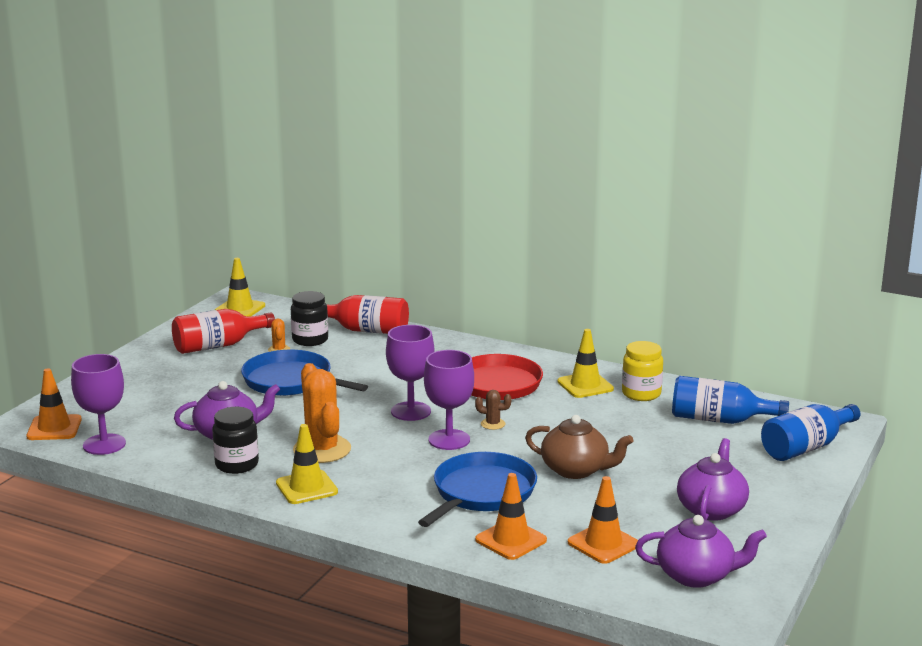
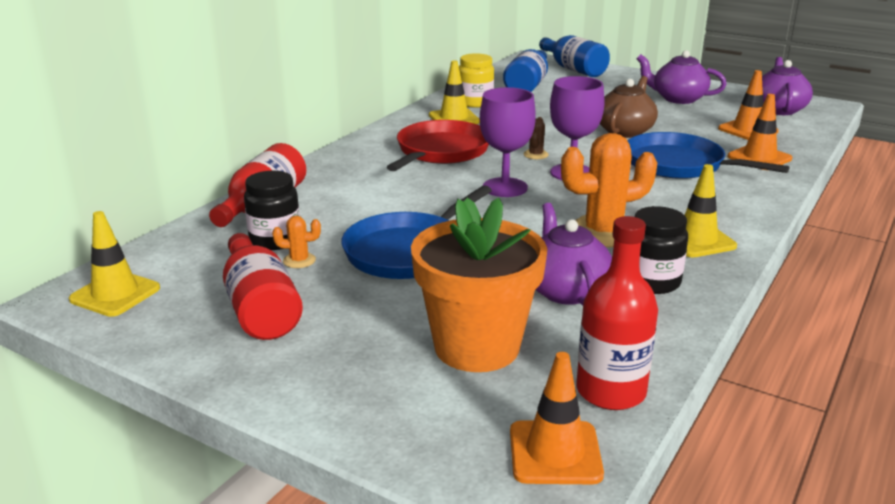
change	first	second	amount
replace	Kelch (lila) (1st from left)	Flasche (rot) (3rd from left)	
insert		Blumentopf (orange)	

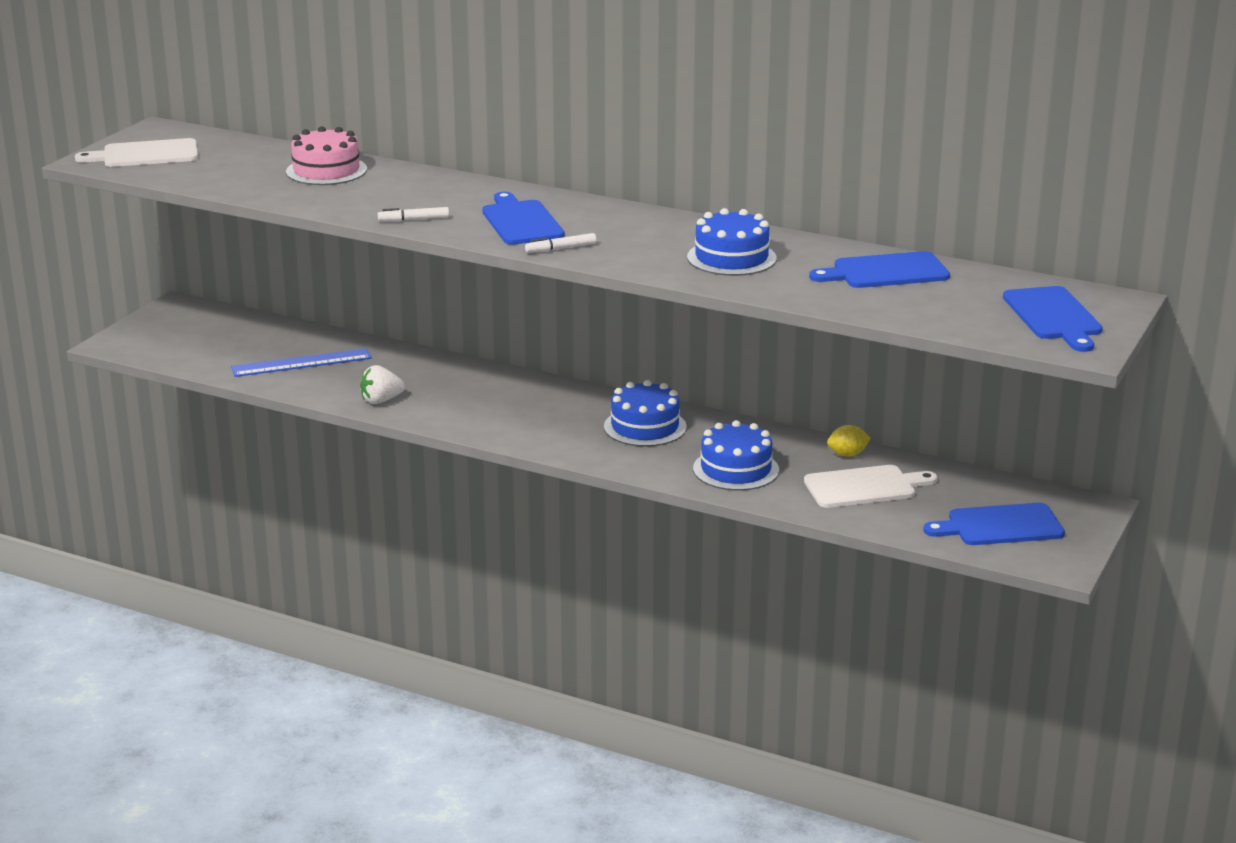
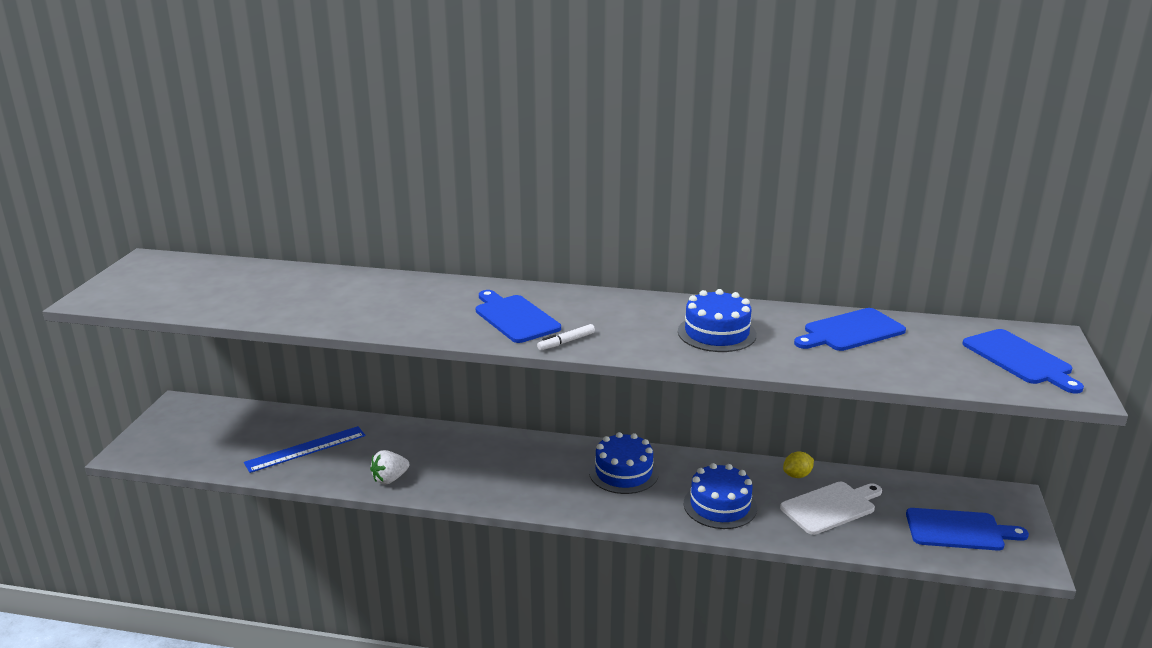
change	first	second	amount
delete	Schneidebrett (weiß) (1st from left)		
delete	Kuchen (rosa)		
delete	Filzstift (weiß) (1st from left)		
rotate	Schneidebrett (blau) (3rd from left)		150 degrees counterclockwise

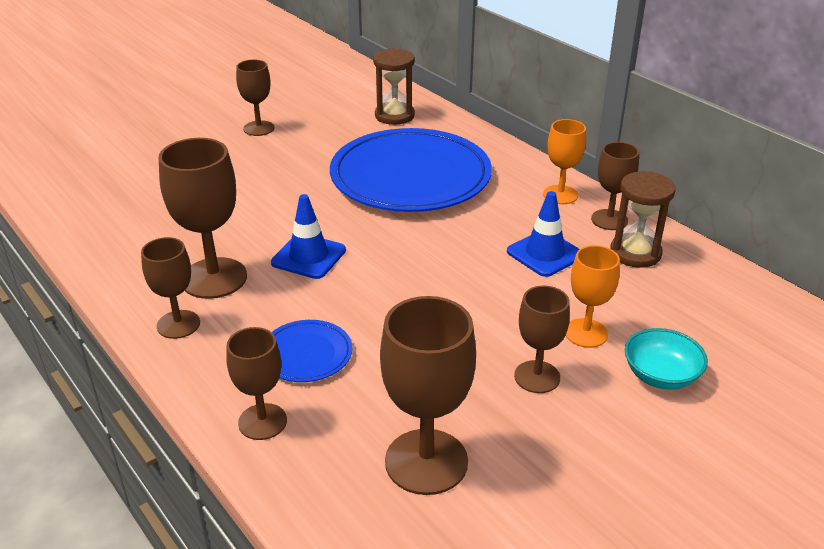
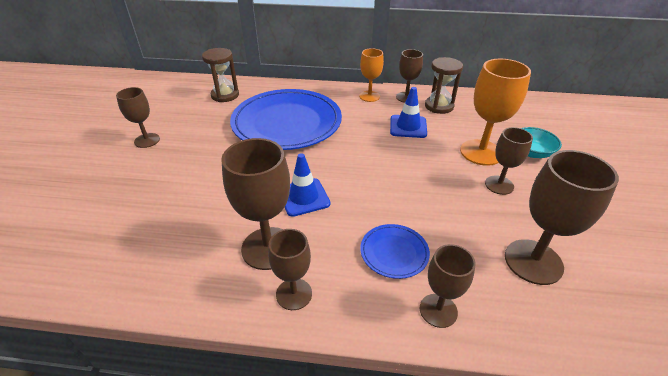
change	first	second	amount
resize	Kelch (orange) (2nd from left)		x1.64

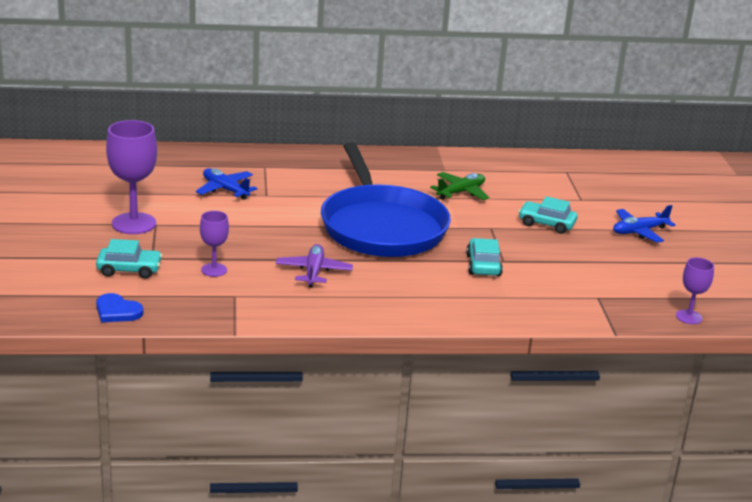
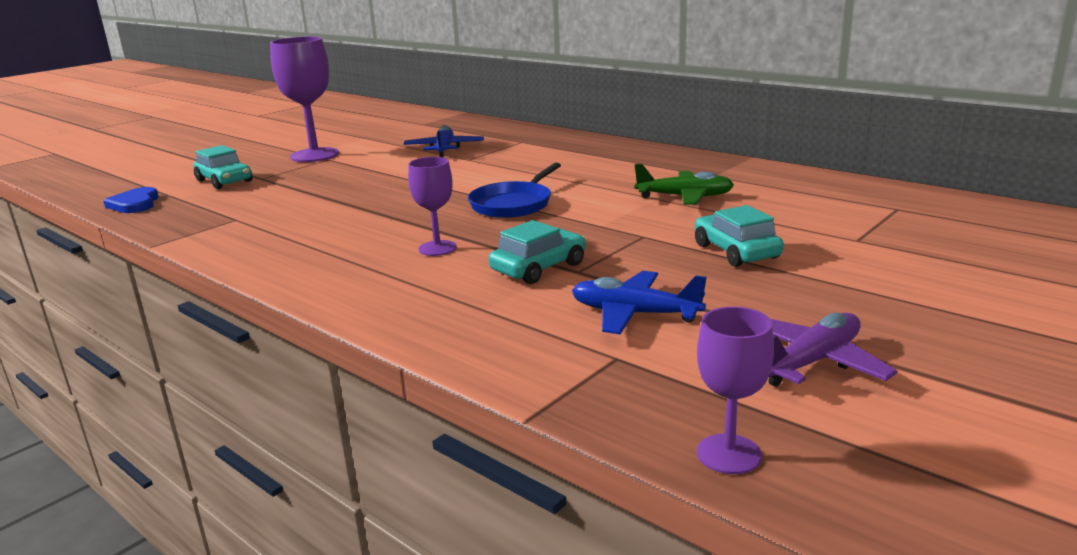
change	first	second	amount
move	Kelch (lila) (2nd from left)		
move	Flugzeug (lila)		
resize	Pfanne (blau)		x0.46
move	Flugzeug (blau) (2nd from left)		

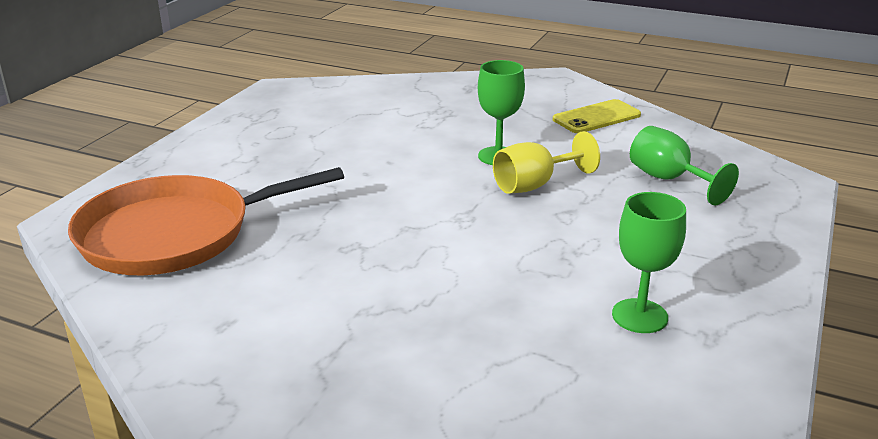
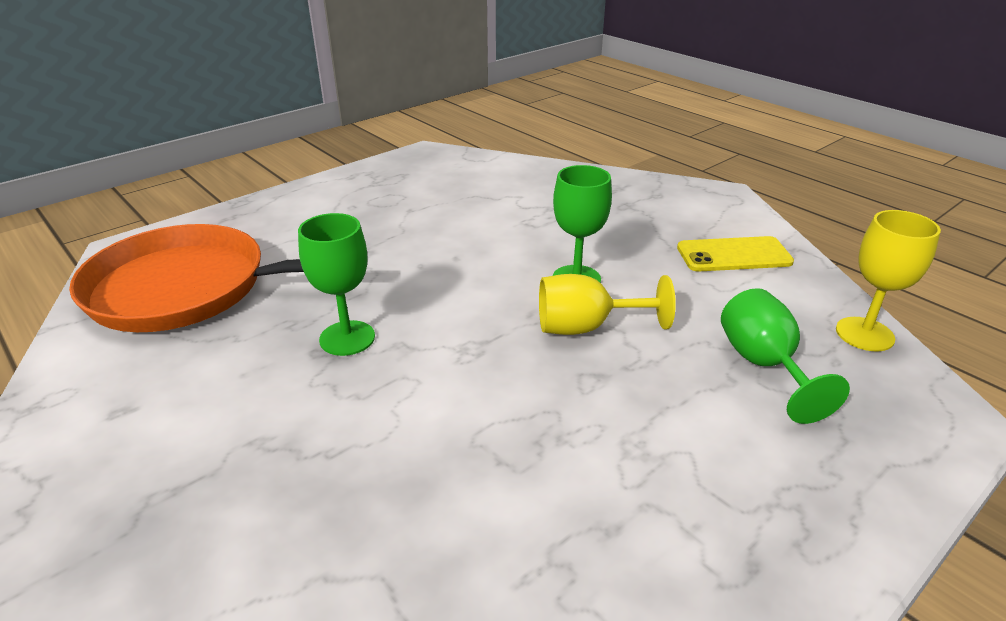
change	first	second	amount
move	Kelch (grün) (2nd from left in the first image)	Kelch (grün) (1st from left)	
insert		Kelch (gelb) (2nd from left)	

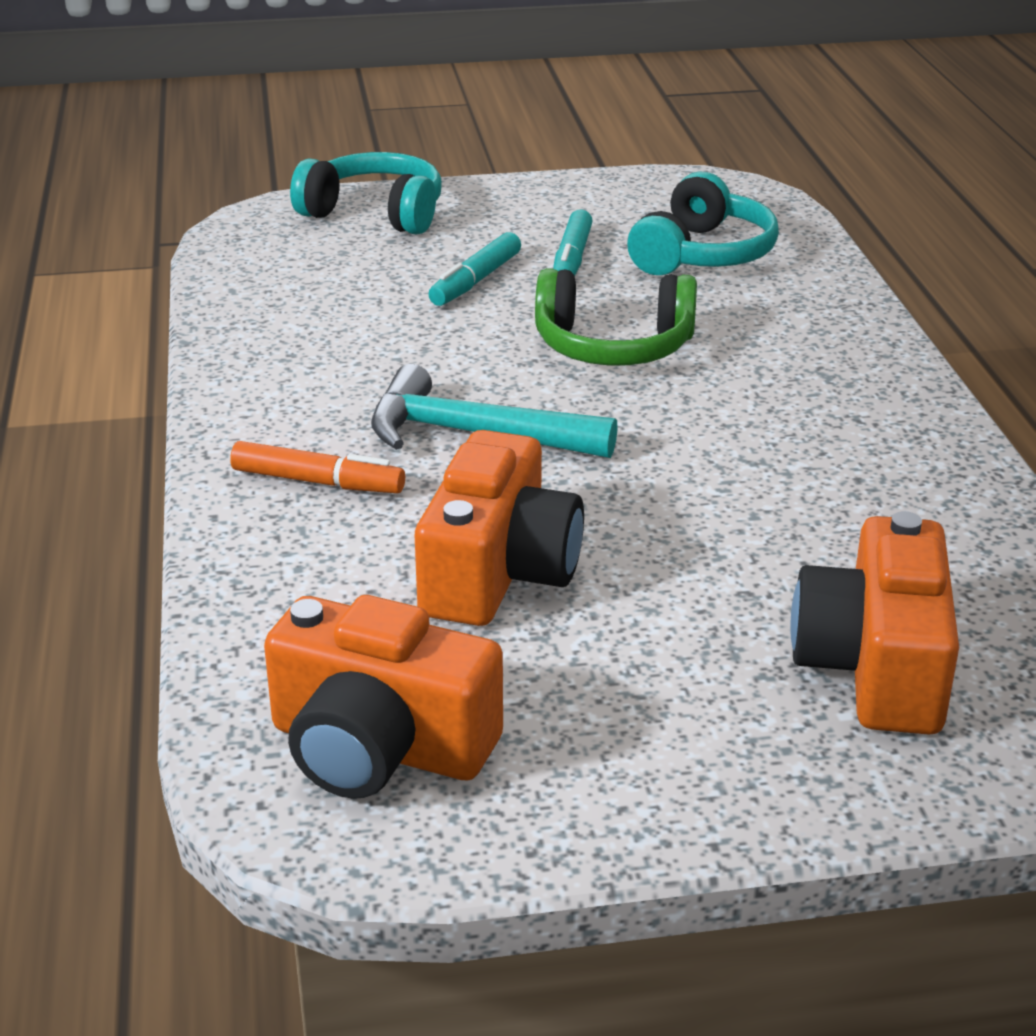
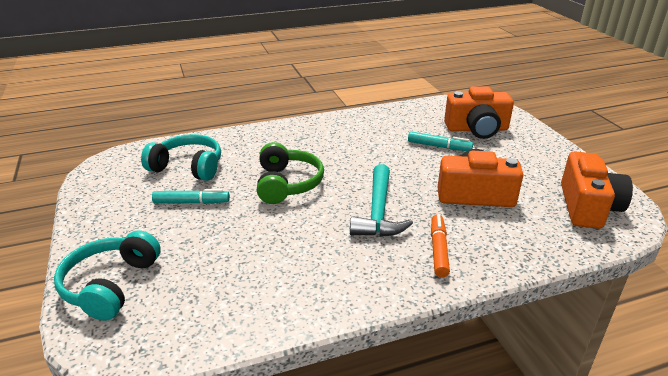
change	first	second	amount
move	Filzstift (türkis) (1st from left in the first image)	Filzstift (türkis) (2nd from left)	

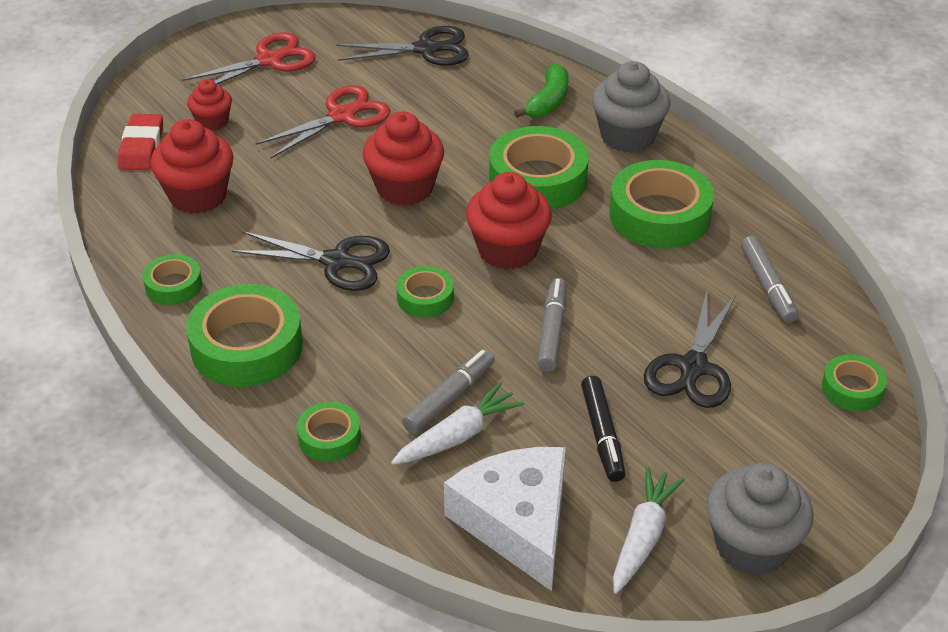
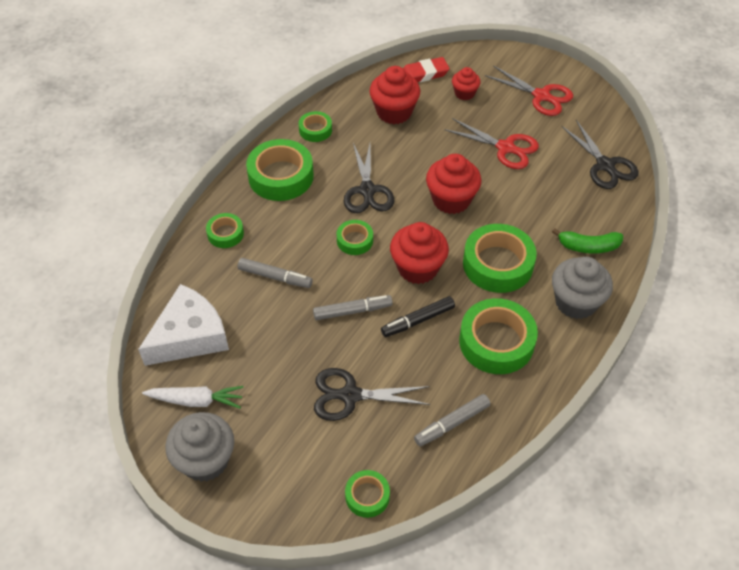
change	first	second	amount
delete	Karotte (weiß) (1st from left)		
move	Filzstift (schwarz)		

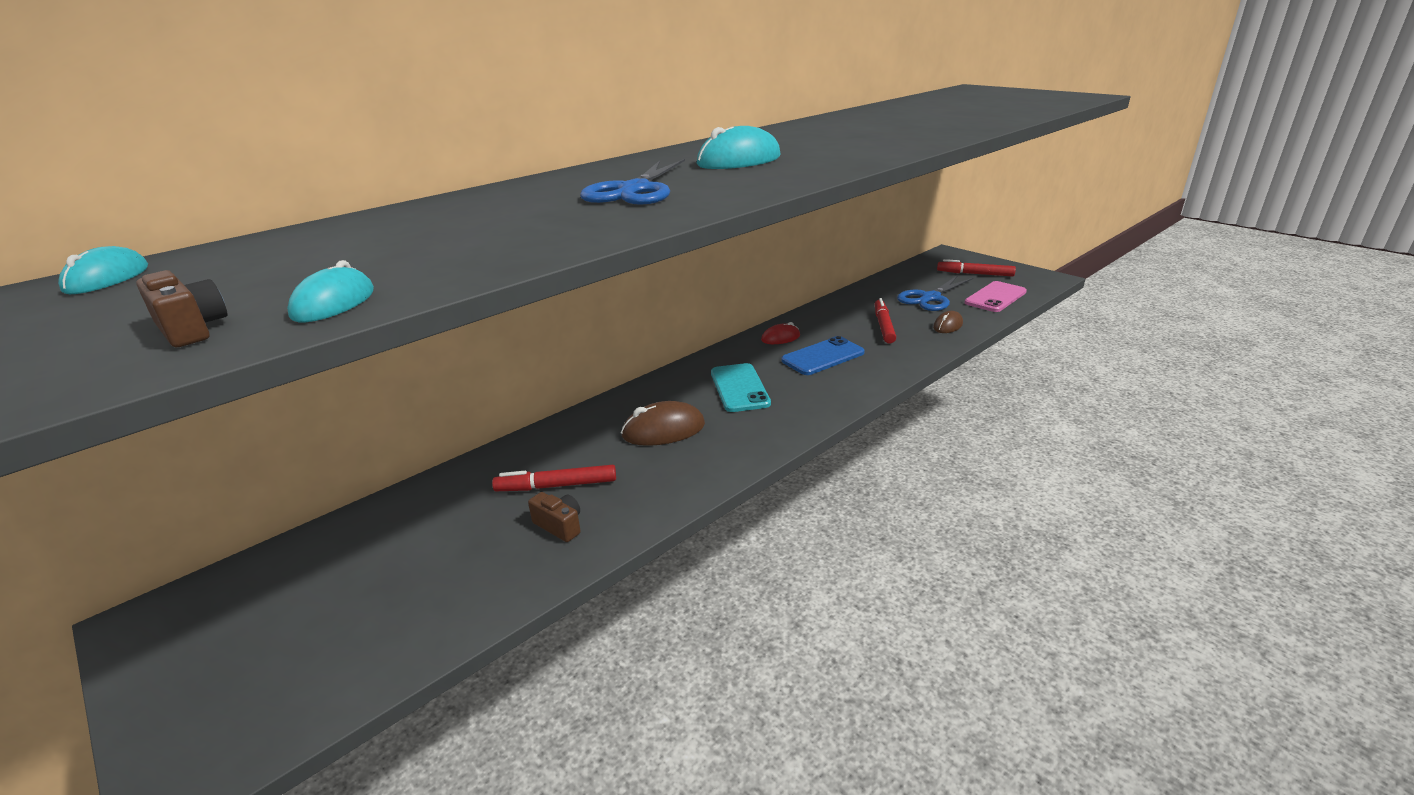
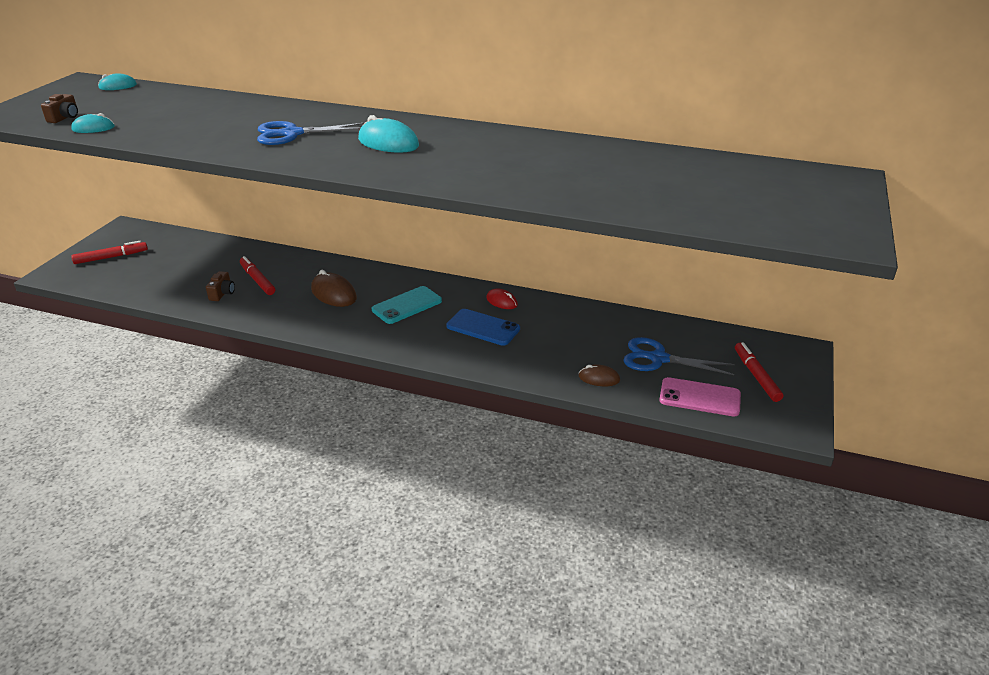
change	first	second	amount
move	Filzstift (rot) (2nd from left in the first image)	Filzstift (rot) (1st from left)	

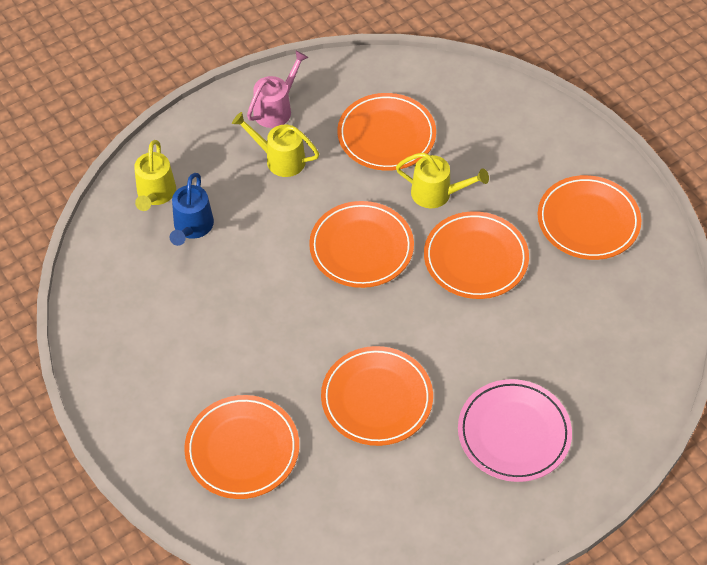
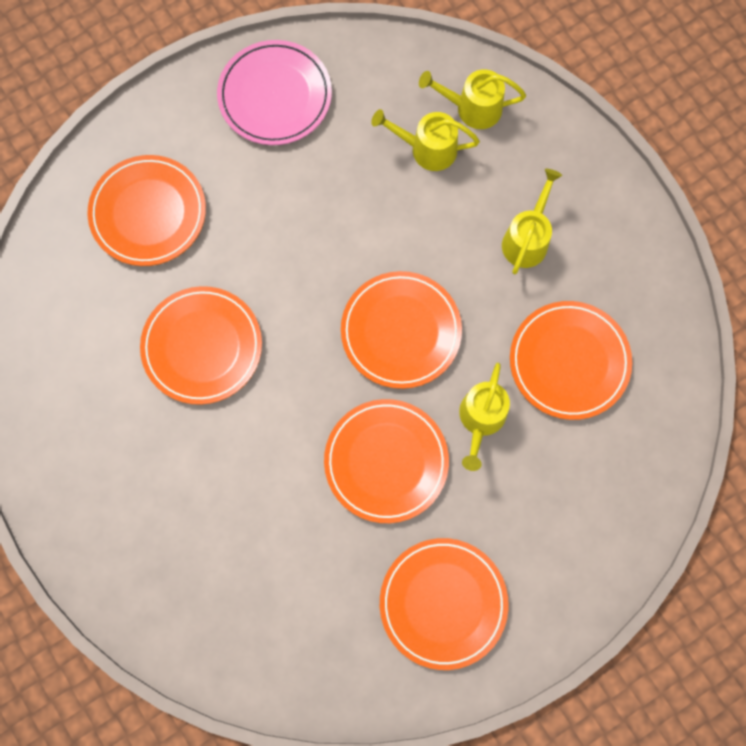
change	first	second	amount
recolor	Gießkanne (blau)	Gießkanne (gelb) (1st from left)	
delete	Gießkanne (rosa)		
move	Teller (rosa)		

